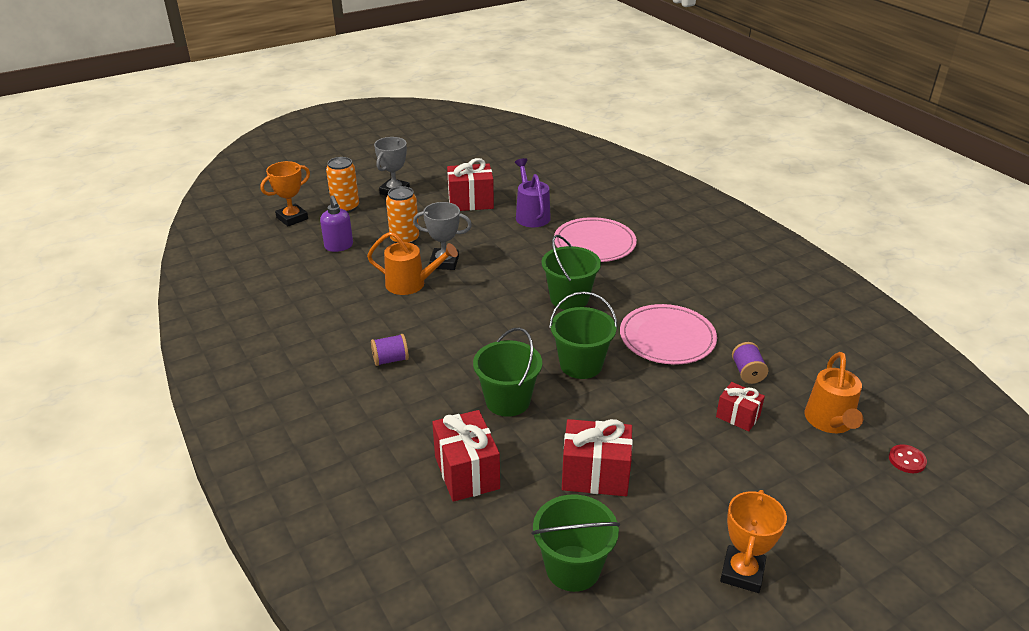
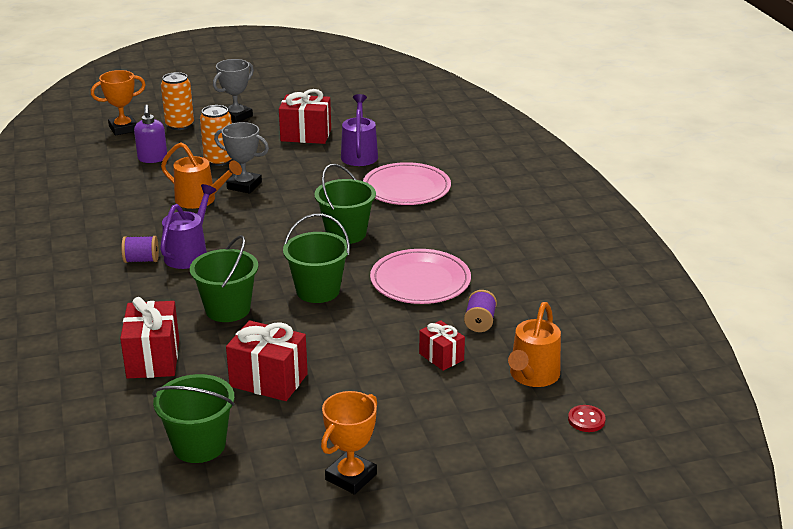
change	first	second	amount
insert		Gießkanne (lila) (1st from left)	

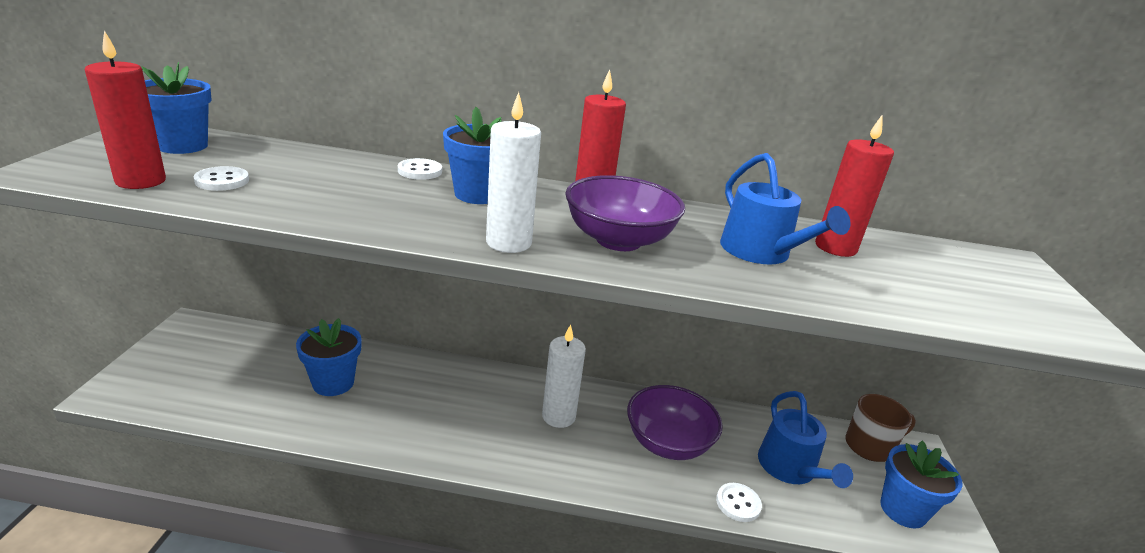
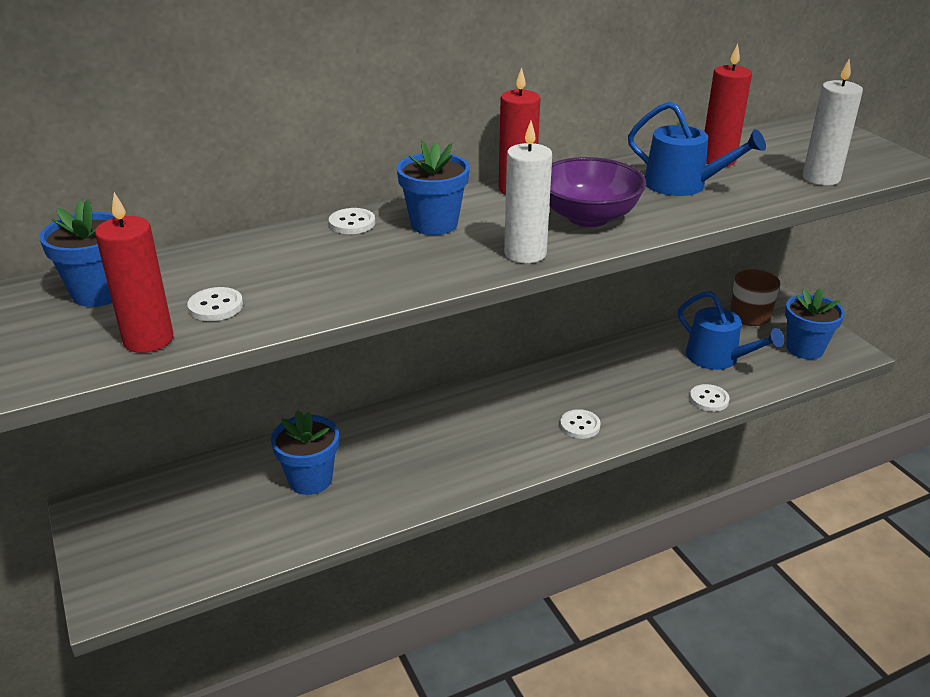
change	first	second	amount
move	Kerze (weiß) (2nd from left)		
delete	Schüssel (lila) (2nd from left)		
insert		Knopf (weiß) (3rd from left)	

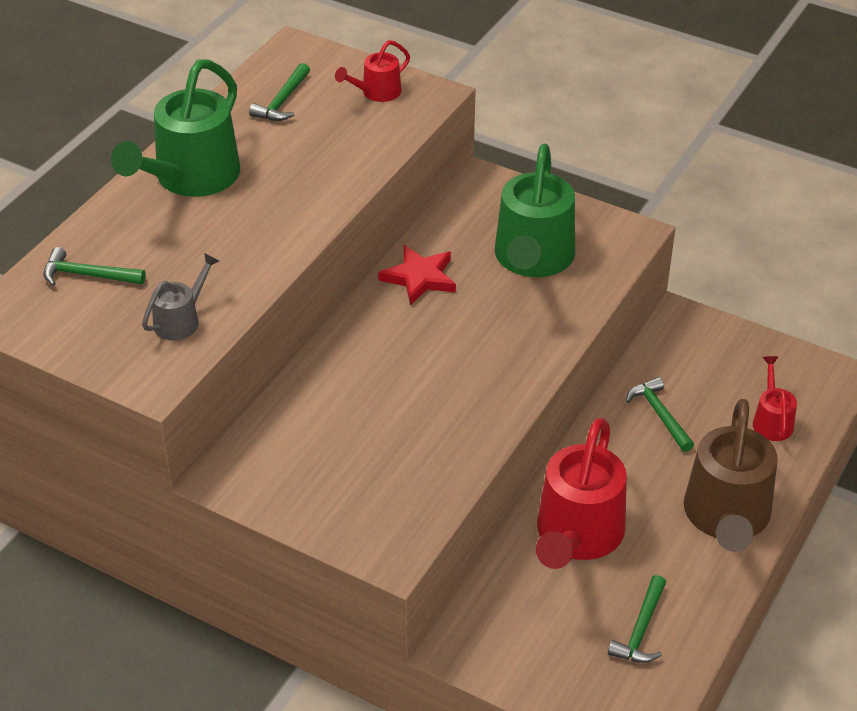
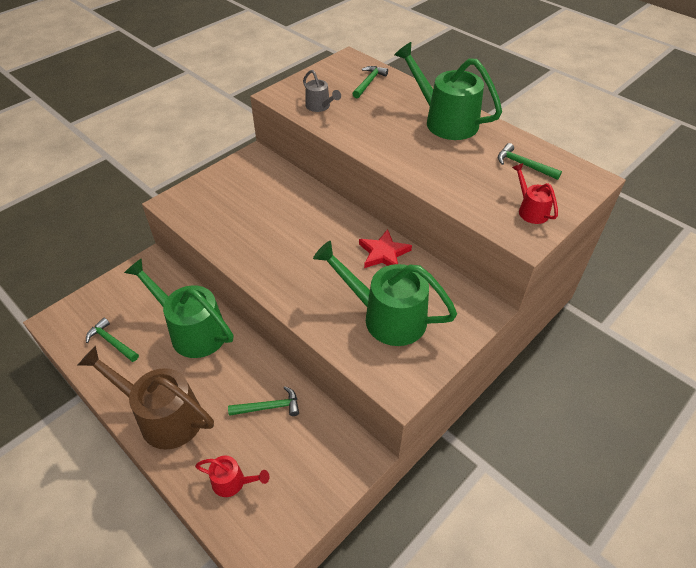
change	first	second	amount
recolor	Gießkanne (rot) (2nd from left)	Gießkanne (grün) (1st from left)	

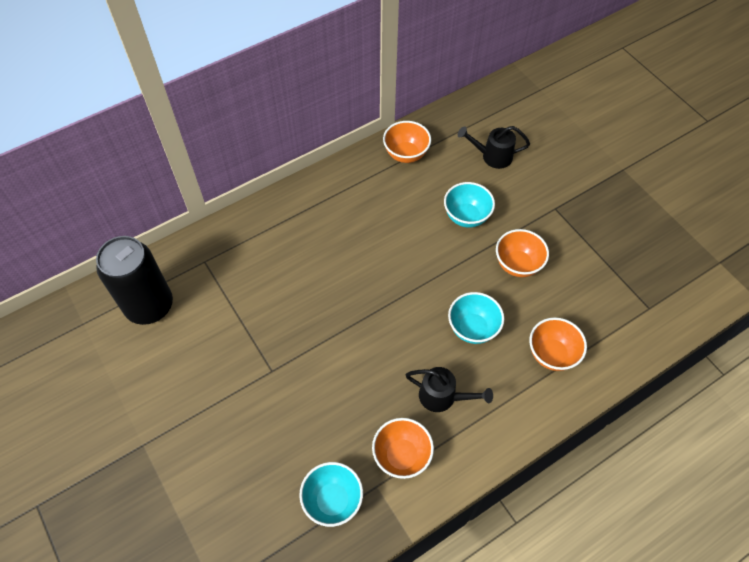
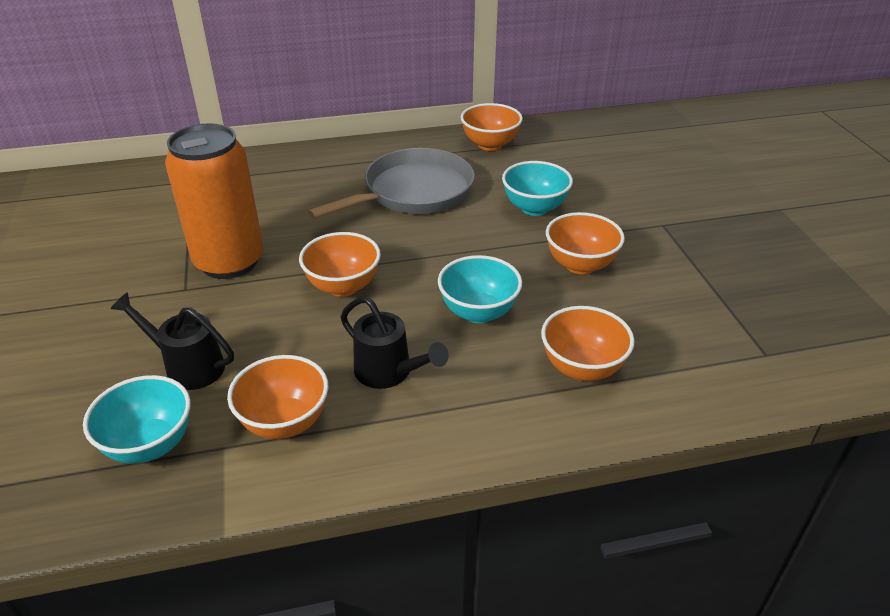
change	first	second	amount
delete	Dose (schwarz)		
move	Gießkanne (schwarz) (2nd from left in the first image)	Gießkanne (schwarz) (1st from left)	
insert		Dose (orange)	
insert		Schüssel (orange) (2nd from left)	
insert		Pfanne (grau)	

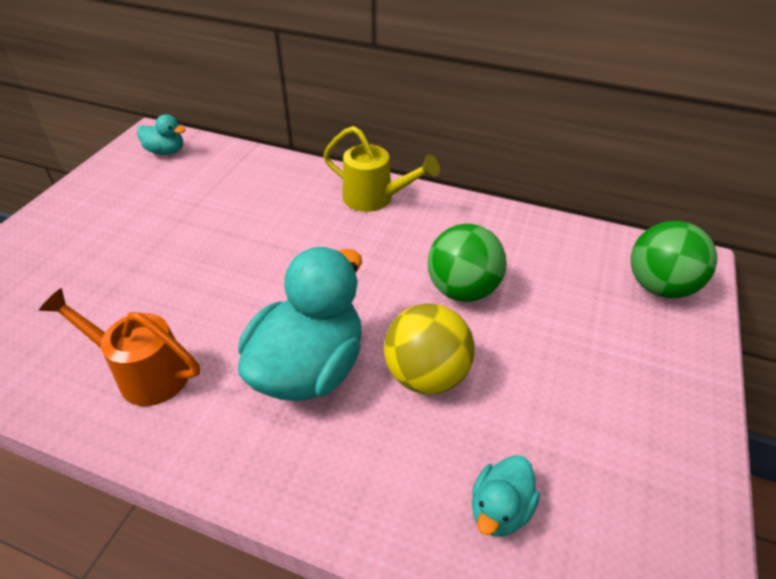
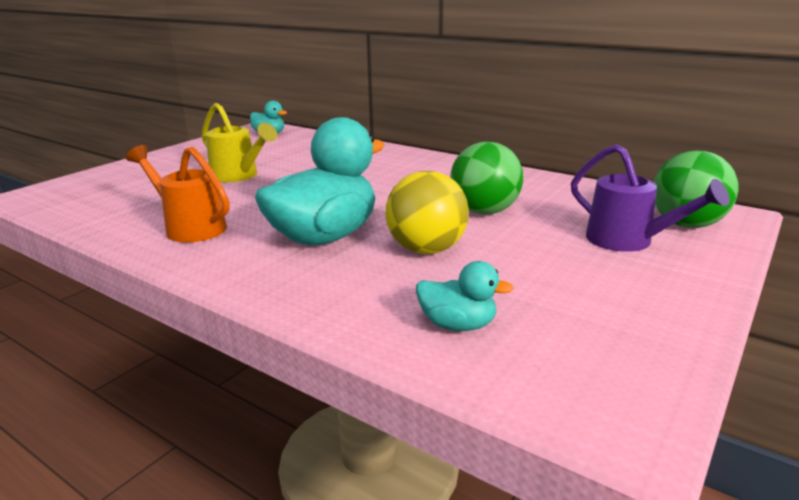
change	first	second	amount
move	Gießkanne (gelb)		
rotate	Ente (türkis) (3rd from left)		120 degrees counterclockwise
insert		Gießkanne (lila)	

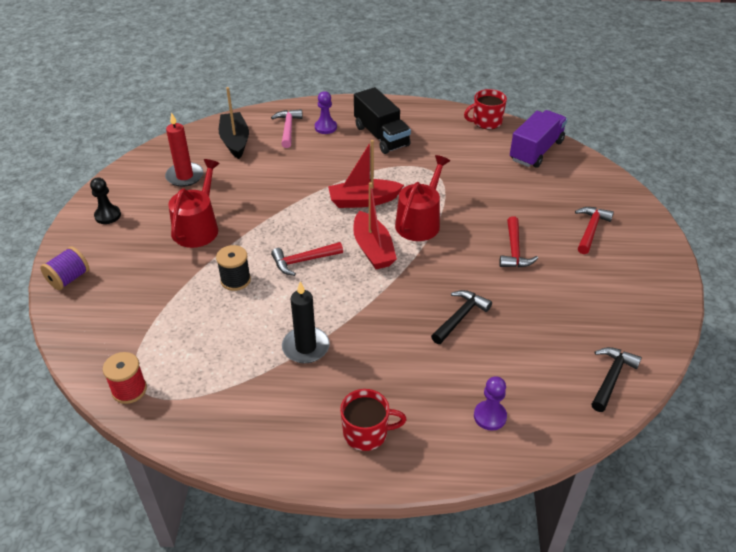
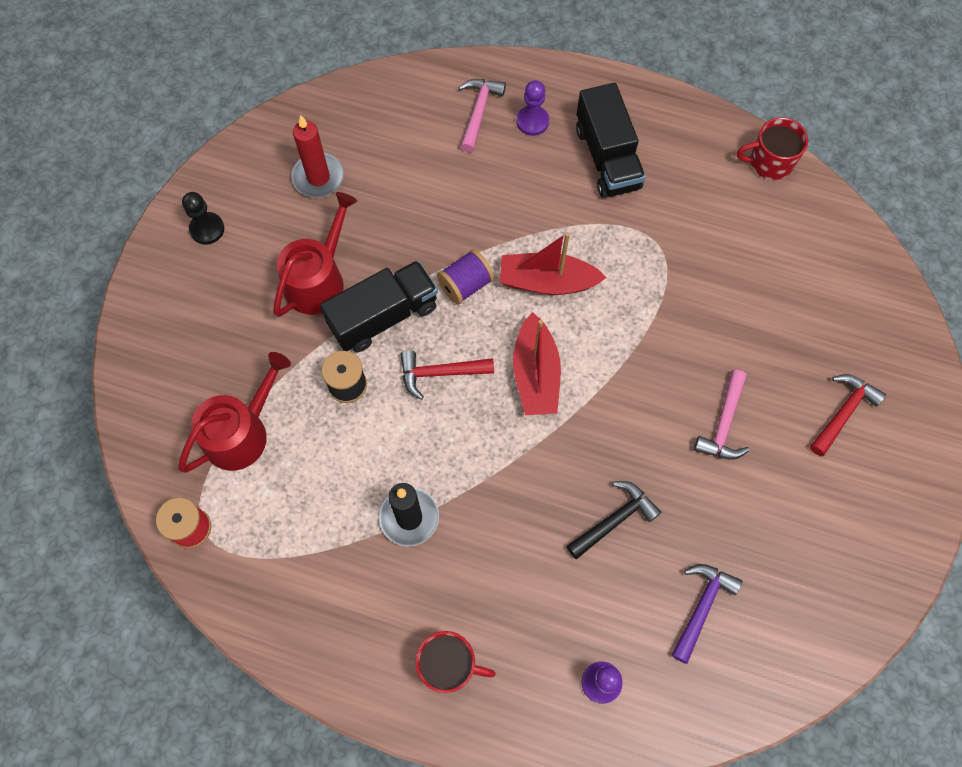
change	first	second	amount
move	Garnrolle (lila)		
delete	Boot (schwarz)		
move	Gießkanne (rot) (2nd from left in the first image)	Gießkanne (rot) (1st from left)	
recolor	Hammer (rot) (2nd from left)	Hammer (rosa) (2nd from left)	
delete	Lastwagen (lila)		
delete	Hammer (schwarz) (2nd from left)		
insert		Lastwagen (schwarz) (1st from left)	
insert		Hammer (lila)	

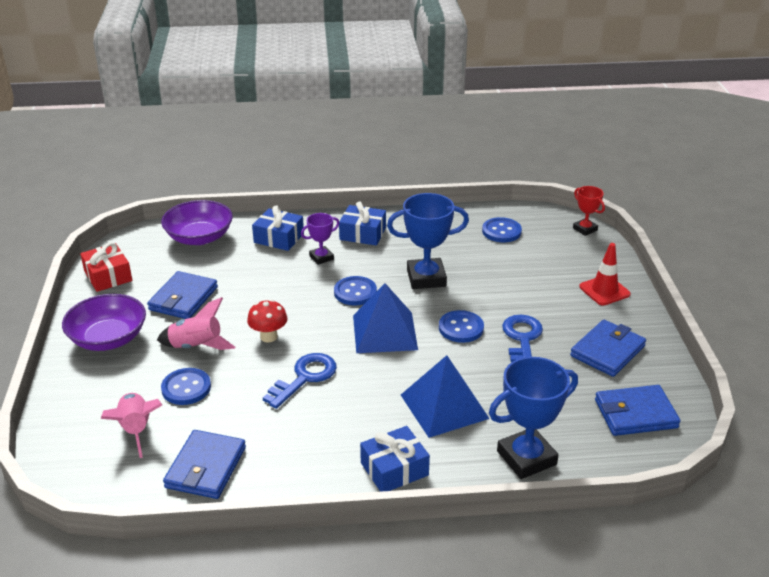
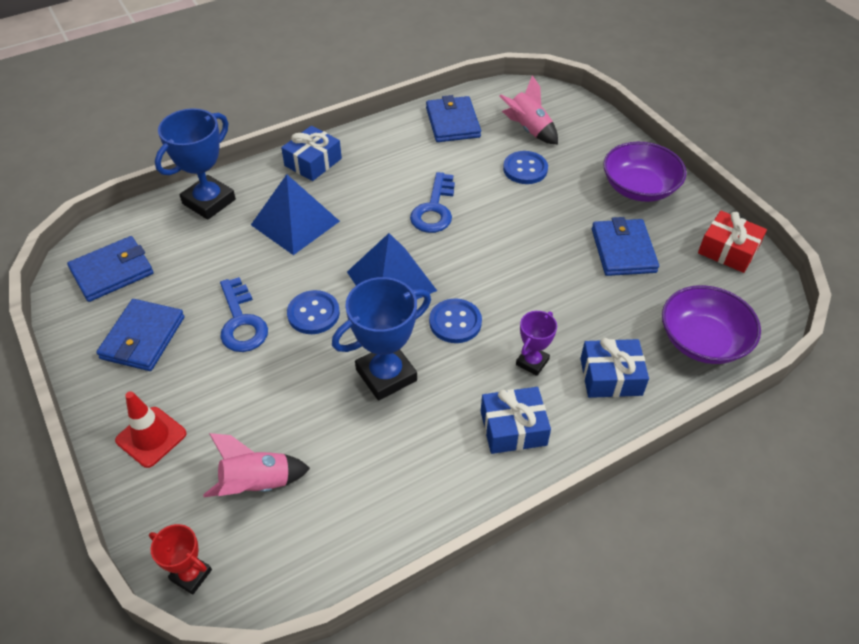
change	first	second	amount
move	Rakete (rosa) (2nd from left in the first image)	Rakete (rosa) (1st from left)	
delete	Pilz (rot)		
delete	Knopf (blau) (4th from left)		

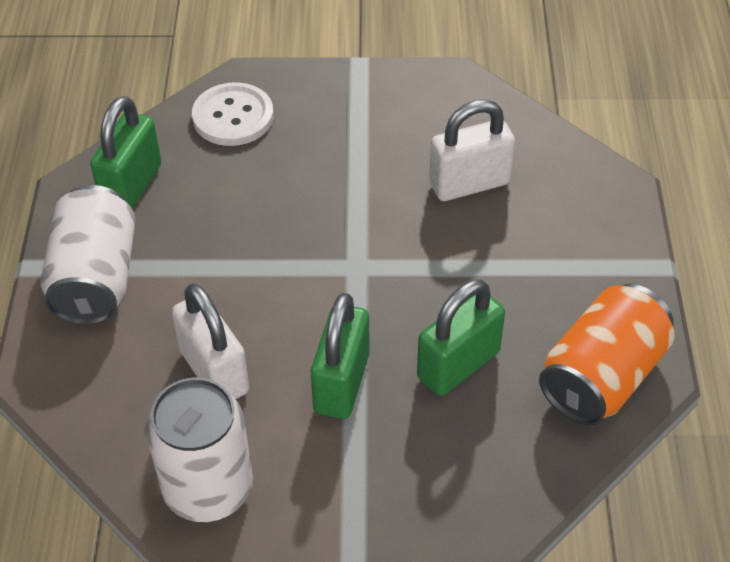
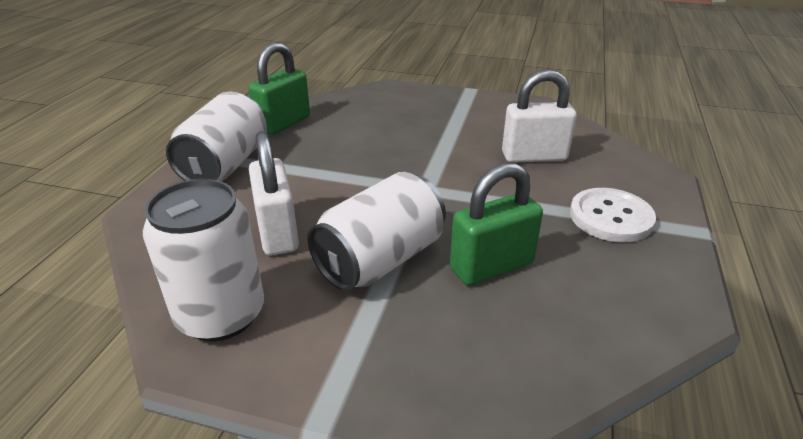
change	first	second	amount
move	Knopf (weiß)		
replace	Vorhängeschloss (grün) (2nd from left)	Dose (weiß) (3rd from left)	
delete	Dose (orange)		

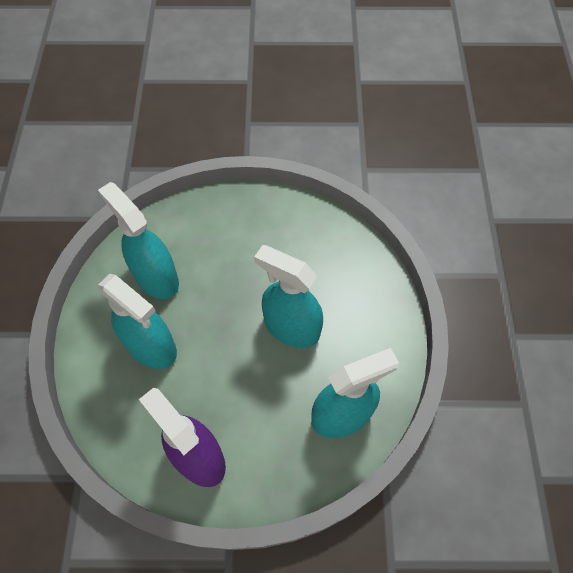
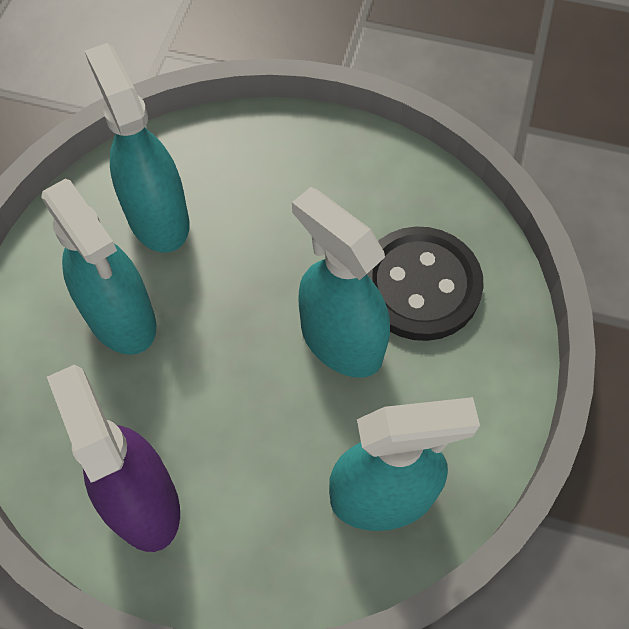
change	first	second	amount
insert		Knopf (schwarz)	

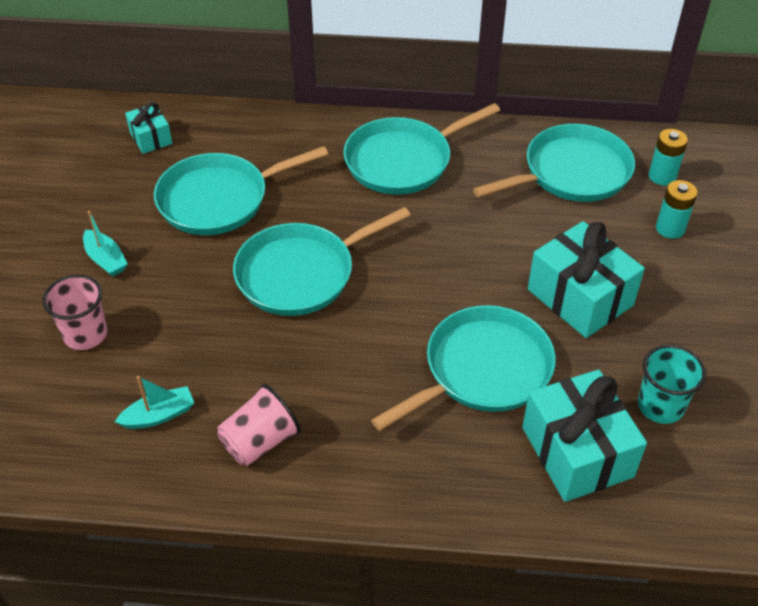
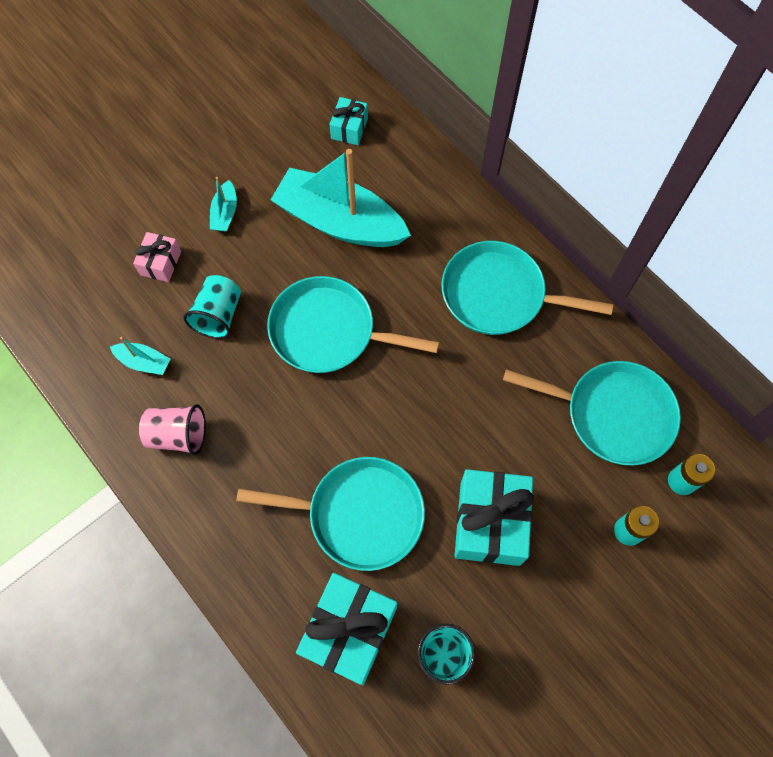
change	first	second	amount
replace	Becher (rosa) (1st from left)	Geschenk (rosa)	
replace	Pfanne (türkis) (1st from left)	Boot (türkis) (3rd from left)	
insert		Becher (türkis) (1st from left)	

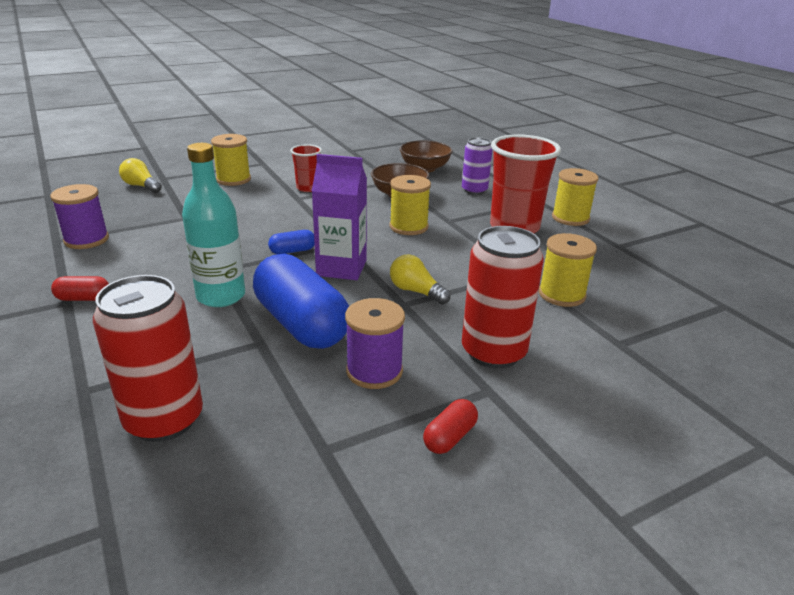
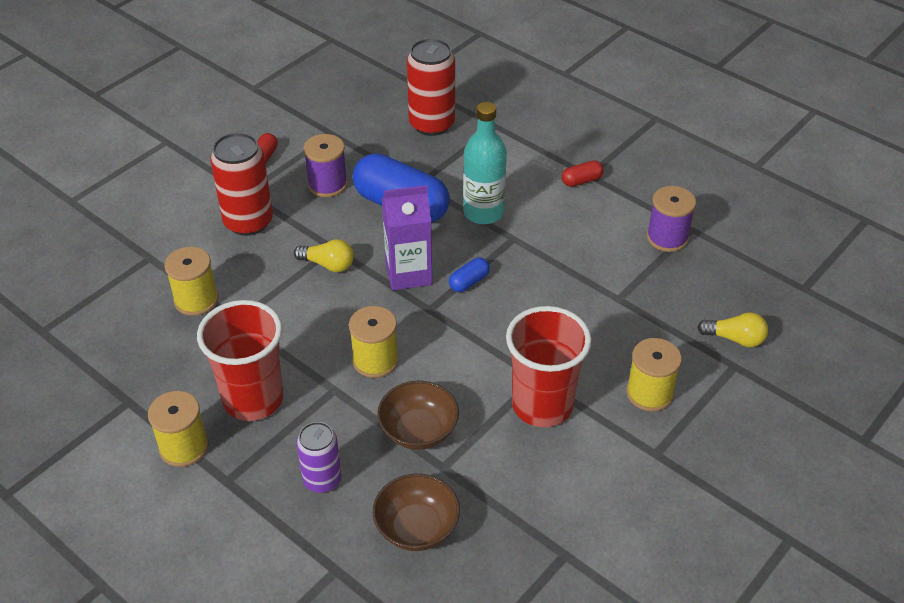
change	first	second	amount
resize	Becher (rot) (1st from left in the first image)	Becher (rot) (2nd from left)	x1.90

